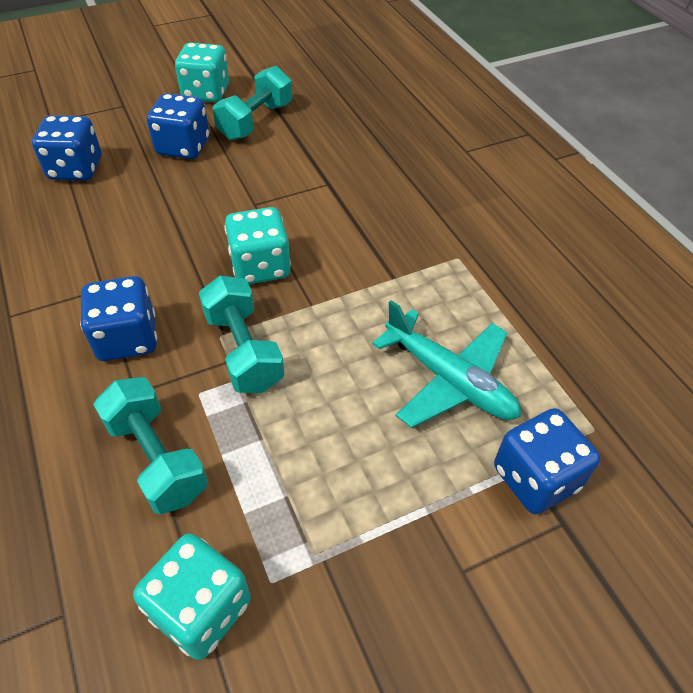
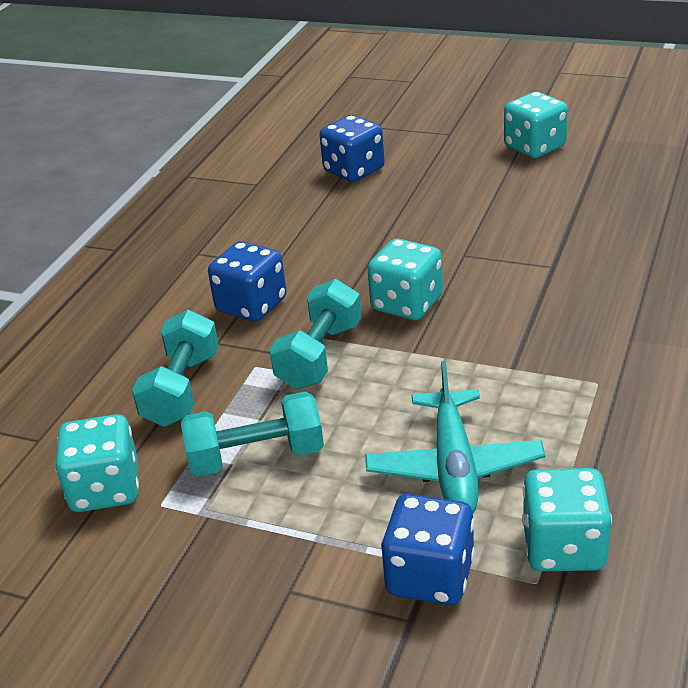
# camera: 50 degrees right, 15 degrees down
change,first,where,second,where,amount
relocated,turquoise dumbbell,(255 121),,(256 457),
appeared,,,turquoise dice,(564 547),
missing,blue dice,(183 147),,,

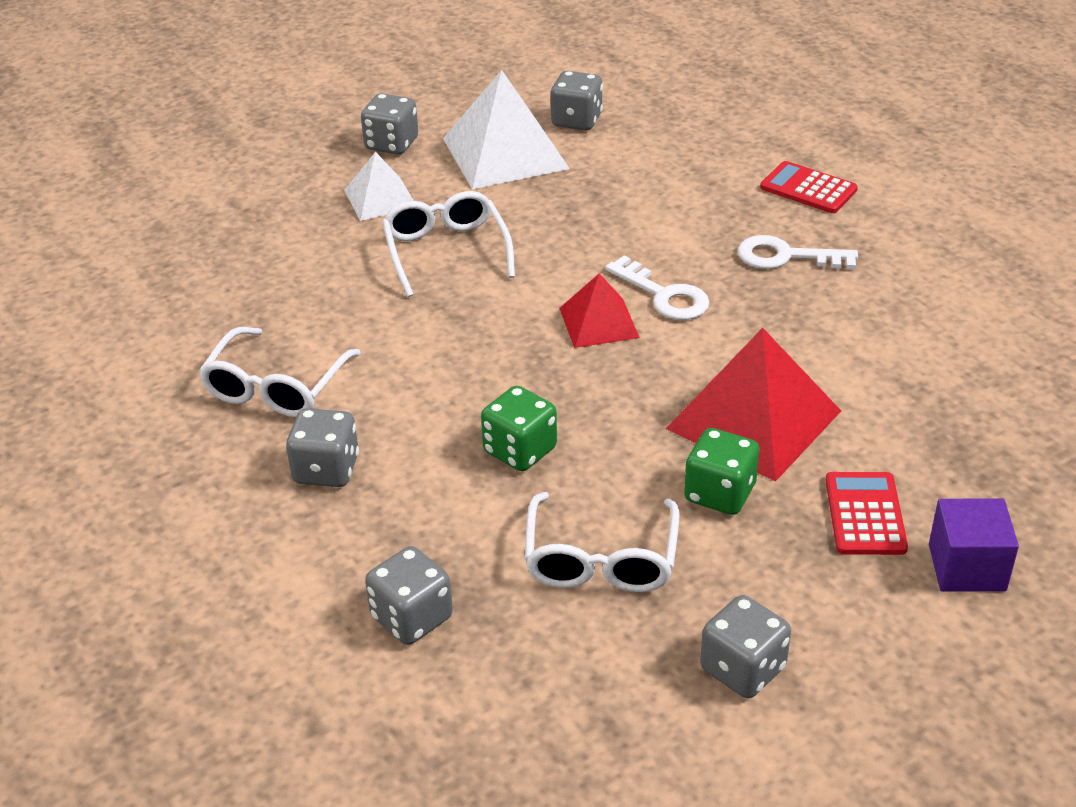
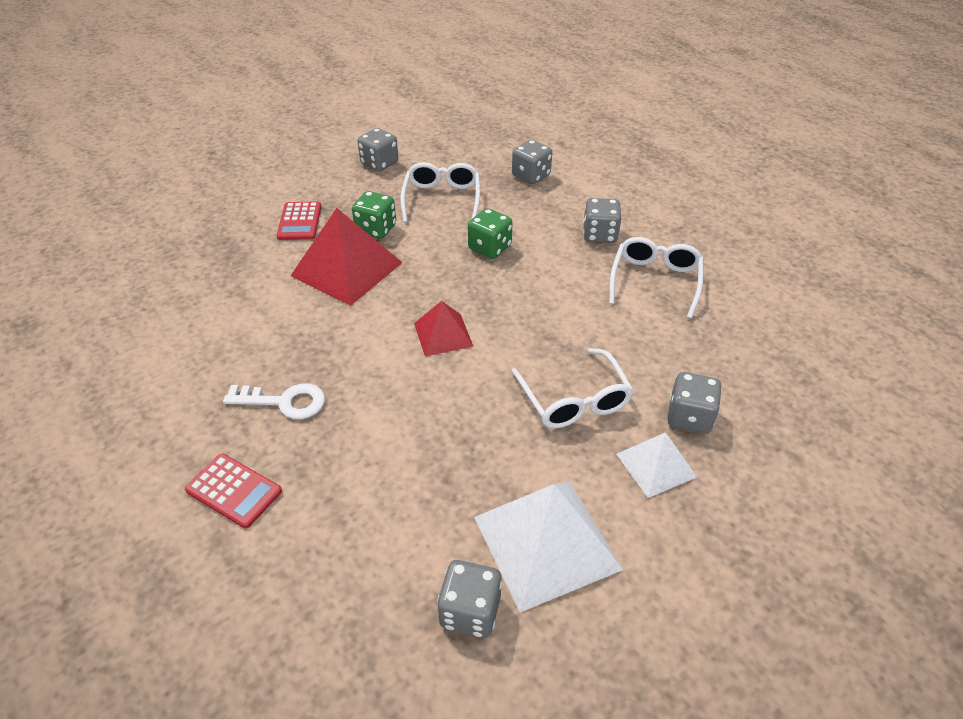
# camera: 175 degrees right, 5 degrees up
change,first,where,second,where,amount
relocated,grey dice,(391 144),,(689 417),
missing,white key,(664 295),,,
missing,purple cube,(966 567),,,

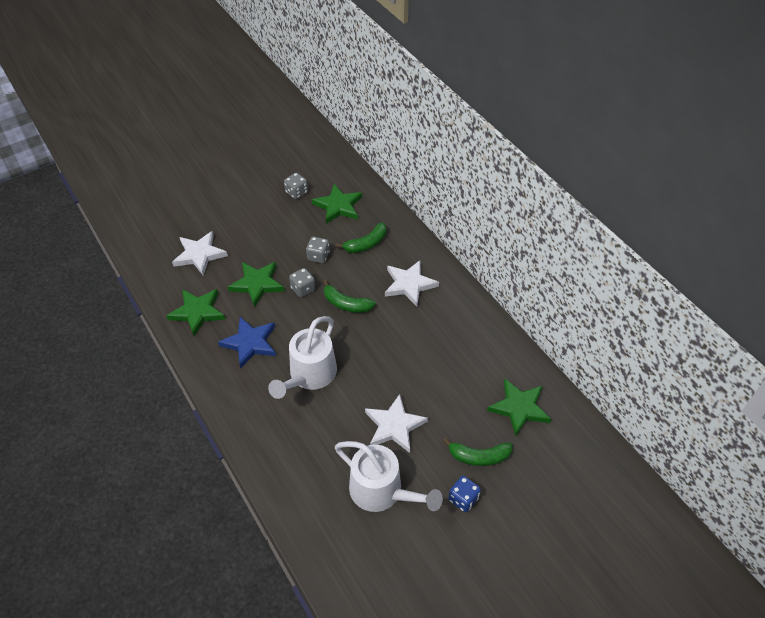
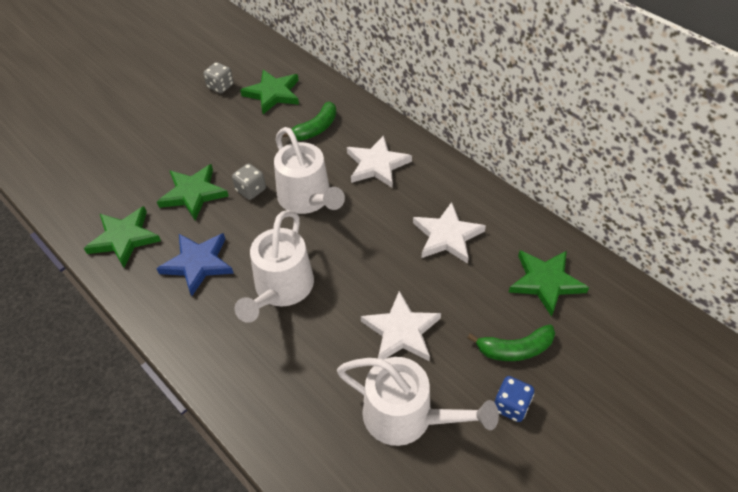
# camera: 10 degrees left, 0 degrees up
change,first,where,second,where,amount
exchanged,green banana,(346 304),white watering can,(307 198),
relocated,white star,(199 254),,(447 236),
missing,grey dice,(318 256),,,

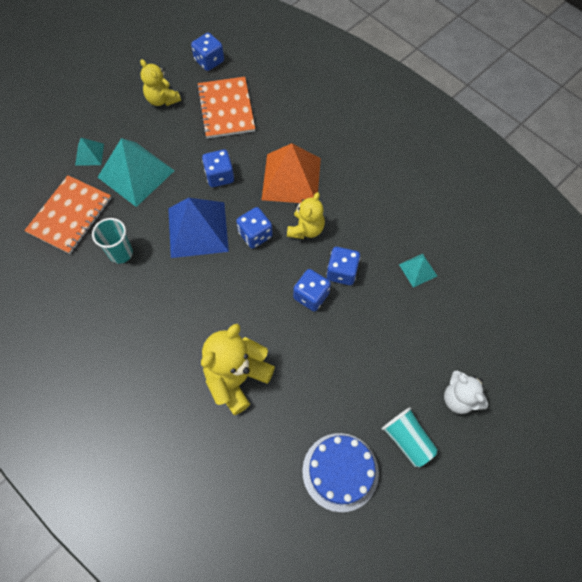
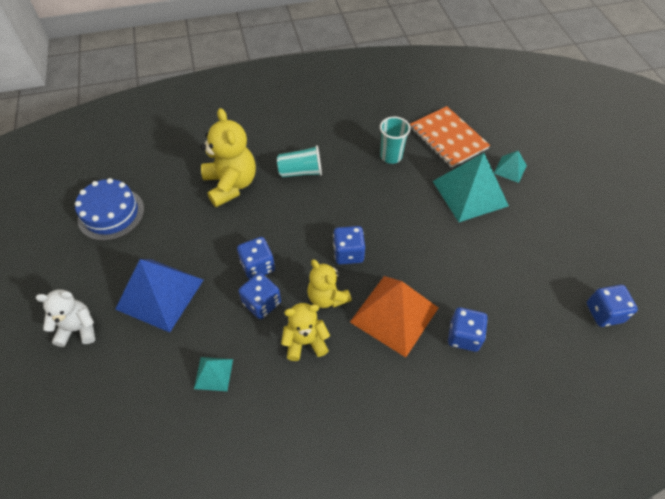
# camera: 120 degrees right, 10 degrees down
change,first,where,second,where,amount
relocated,blue pyramid,(198 229),,(160 294),
relocated,turquoise cup,(407 440),,(301 172),
relocated,yellow teddy bear,(162 99),,(305 342),
relocated,blue dice,(219 176),,(464 336),
missing,orange notebook,(226 109),,,

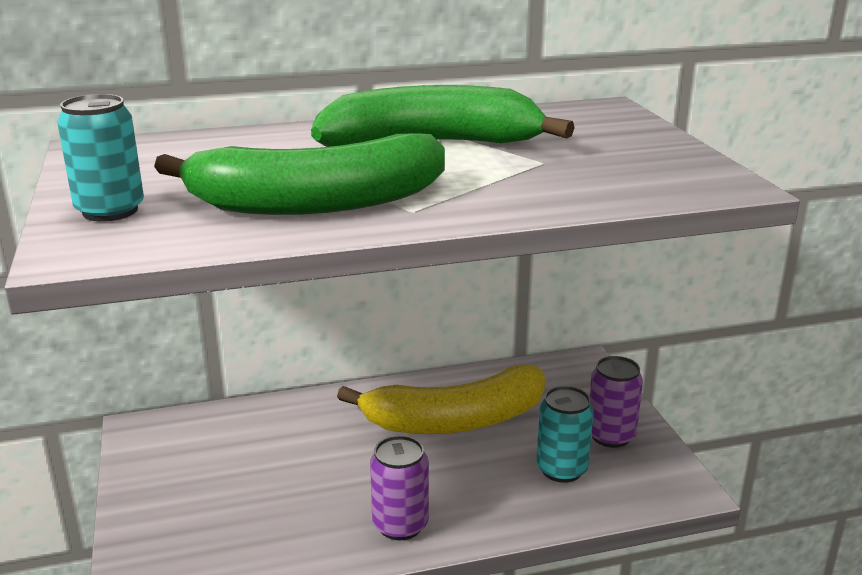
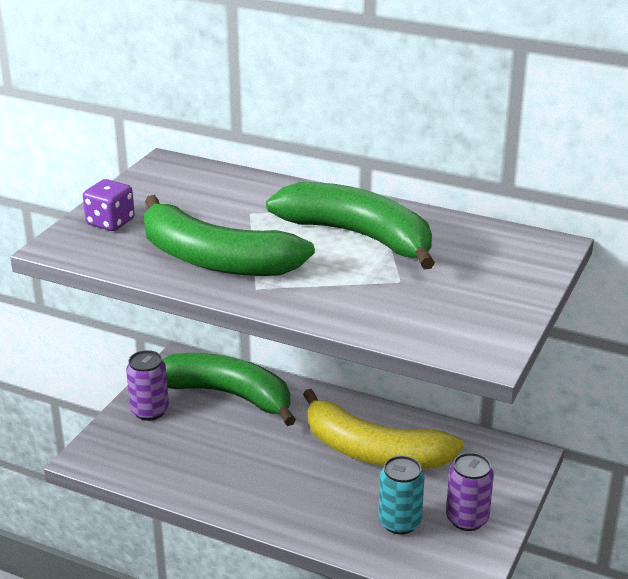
# camera: 40 degrees right, 5 degrees up
change,first,where,second,where,amount
exchanged,turquoise can,(110 211),purple dice,(110 222),
relocated,purple can,(400 525),,(150 411),
appeared,,,green banana,(227 395),

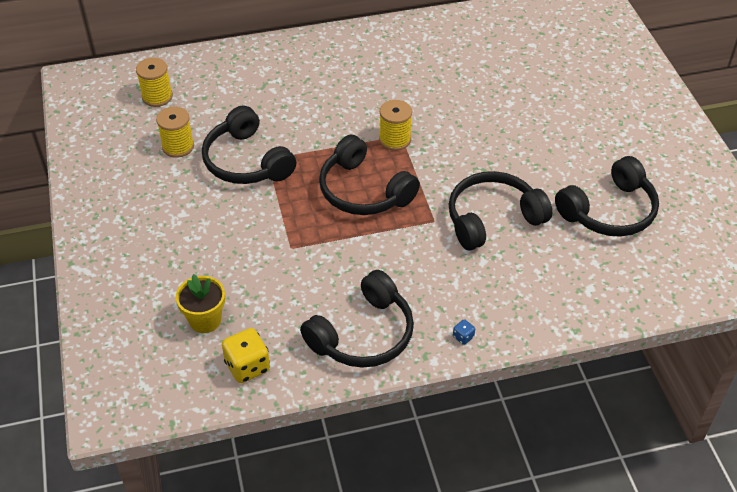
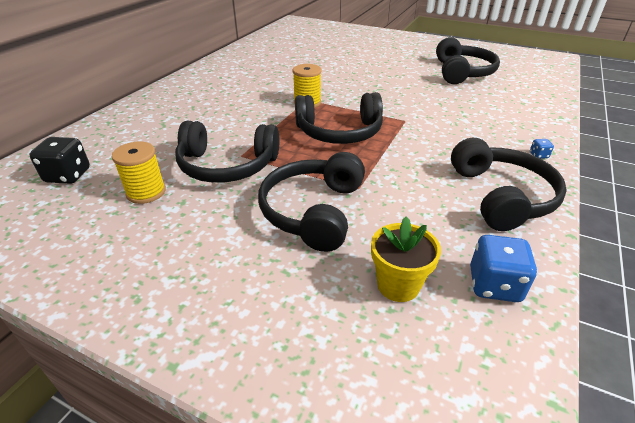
# camera: 50 degrees left, 10 degrees down
change,first,where,second,where,amount
exchanged,yellow spool,(157 97),black dice,(68 175),
relocated,black headphones,(492 218),,(313 211),
colour,yellow dice,(247 366),blue dice,(494 285),

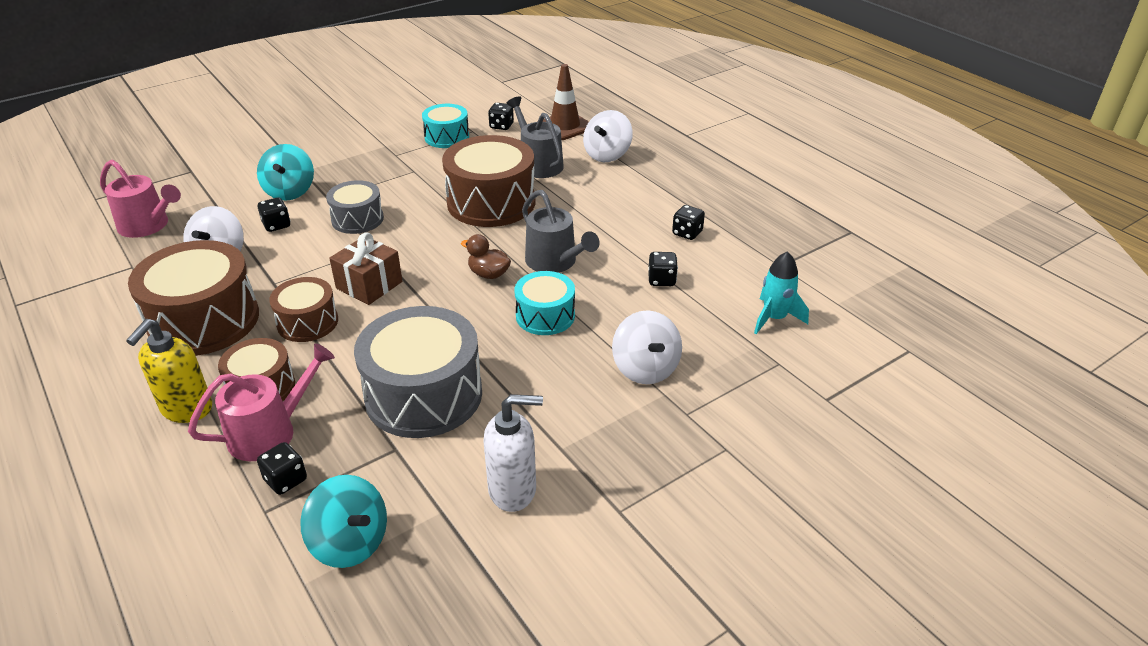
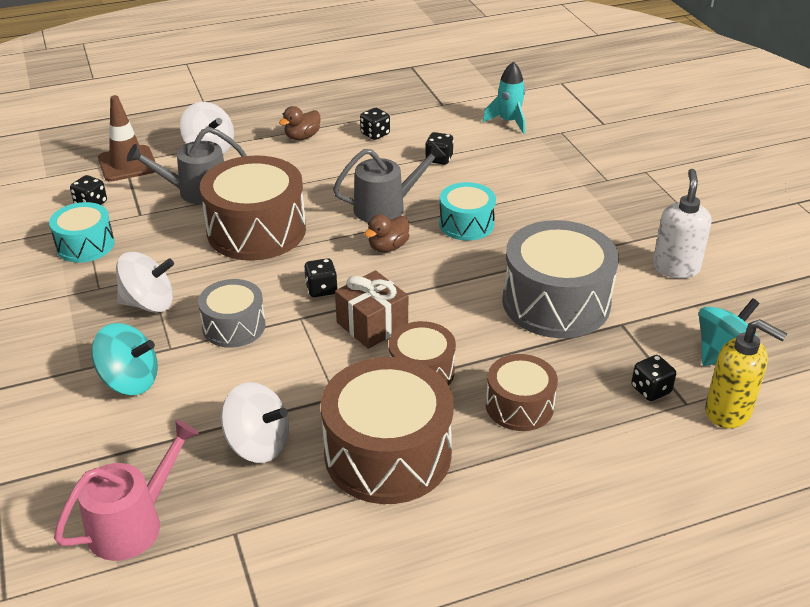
# camera: 75 degrees left, 0 degrees up
change,first,where,second,where,amount
relocated,white spinning top,(645 369),,(149 303),
appeared,,,brown duck,(302 137),
relocated,black dice,(276 225),,(321 289),
relocated,yellow soap dispenser,(186 409),,(728 412),
missing,pink watering can,(269 432),,,

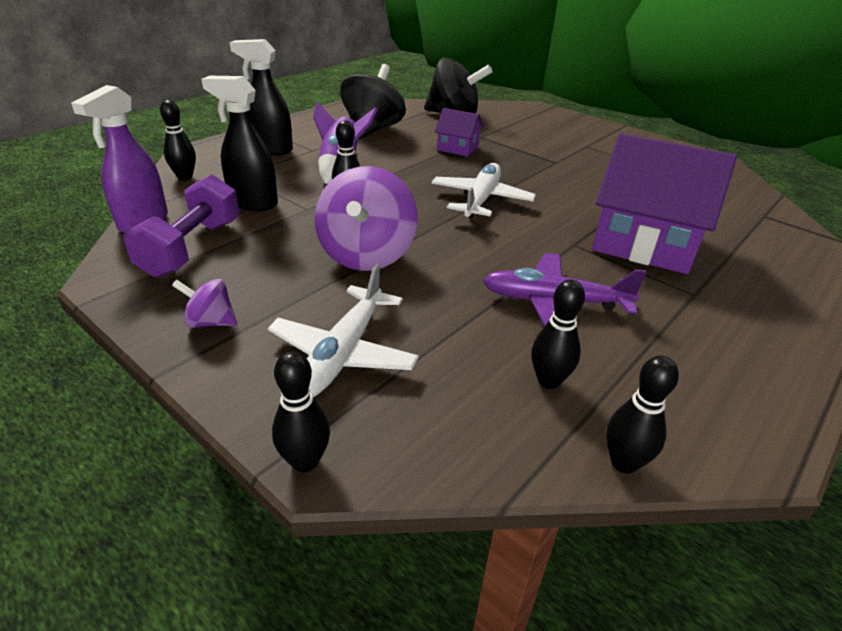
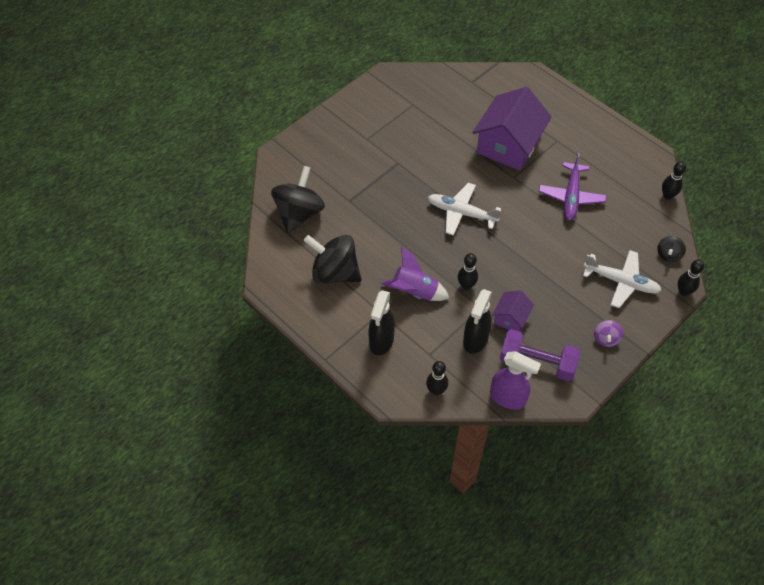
# camera: 85 degrees left, 20 degrees up
change,first,where,second,where,amount
relocated,purple house,(458 148),,(511 318),
appeared,,,black spinning top,(668 255),
missing,purple spinning top,(367 255),,,
missing,black bowling pin,(548 381),,,

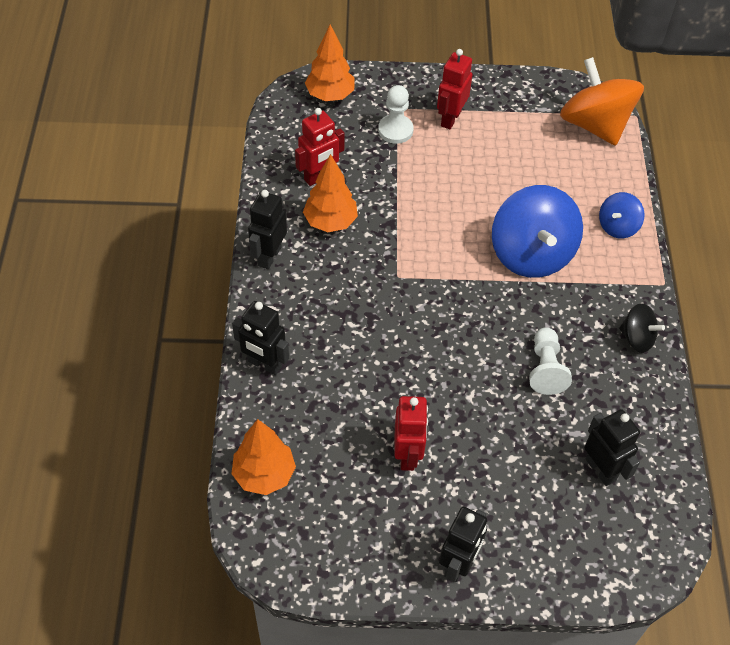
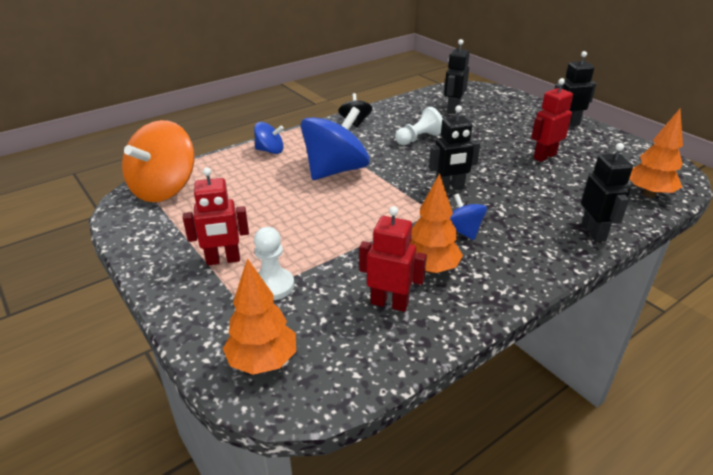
# camera: 125 degrees left, 20 degrees down
change,first,where,second,where,amount
relocated,black robot,(269 256),,(449 189),
appeared,,,blue spinning top,(462 231),

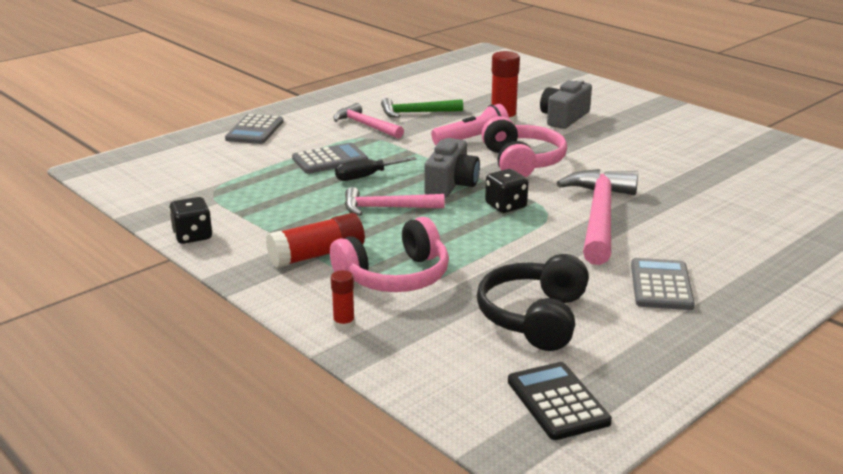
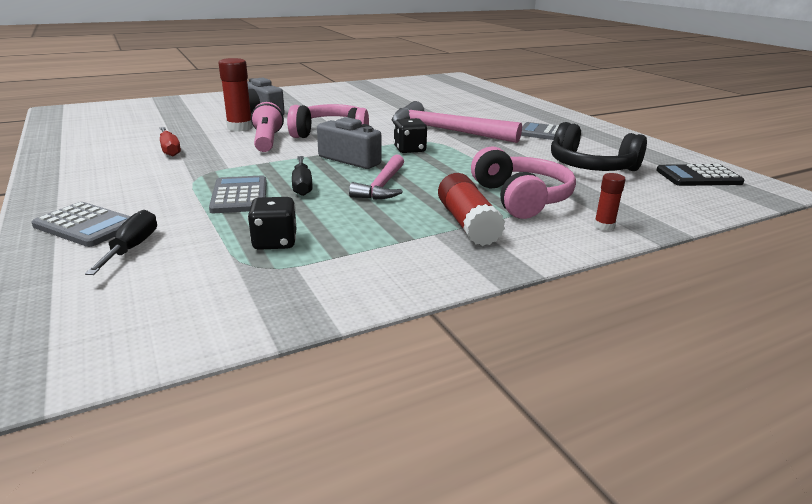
# camera: 75 degrees left, 0 degrees up
change,first,where,second,where,amount
appeared,,,black screwdriver,(132 248),
exchanged,green hammer,(416 113),red screwdriver,(170 150),
relocated,black dice,(192 236),,(275 242),
missing,pink hammer,(365 125),,,

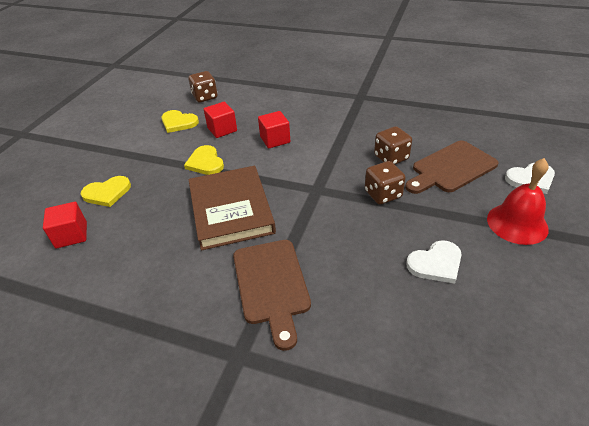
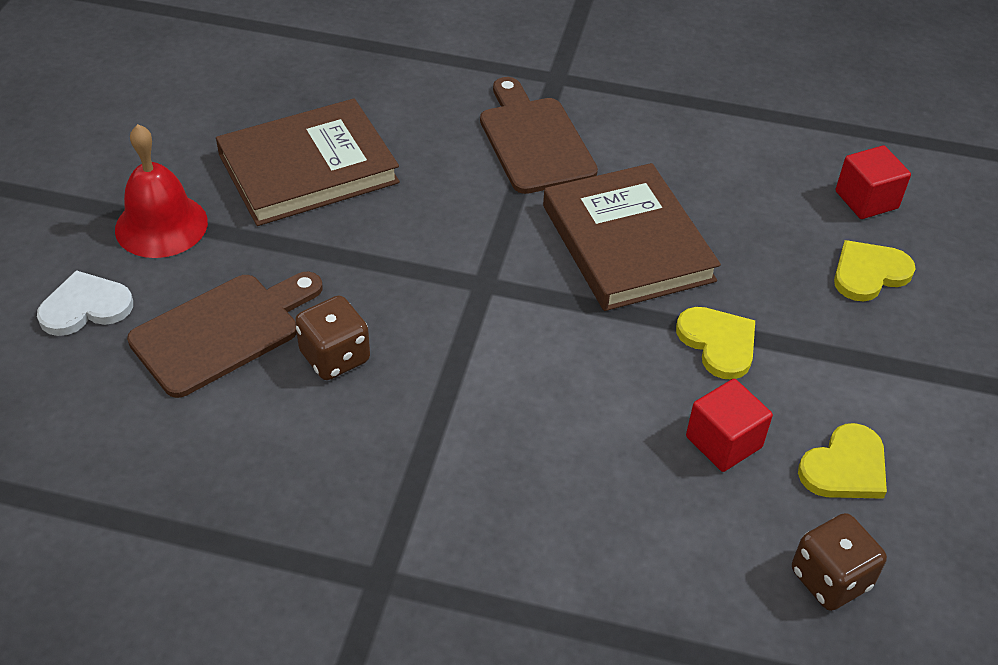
# camera: 170 degrees right, 5 degrees up
change,first,where,second,where,amount
exchanged,white heart,(436 263),brown book,(308 168),
spun,yellow heart,(178 122),,(845 467),120 degrees clockwise
missing,red cube,(275 139),,,
missing,brown dice,(383 194),,,

